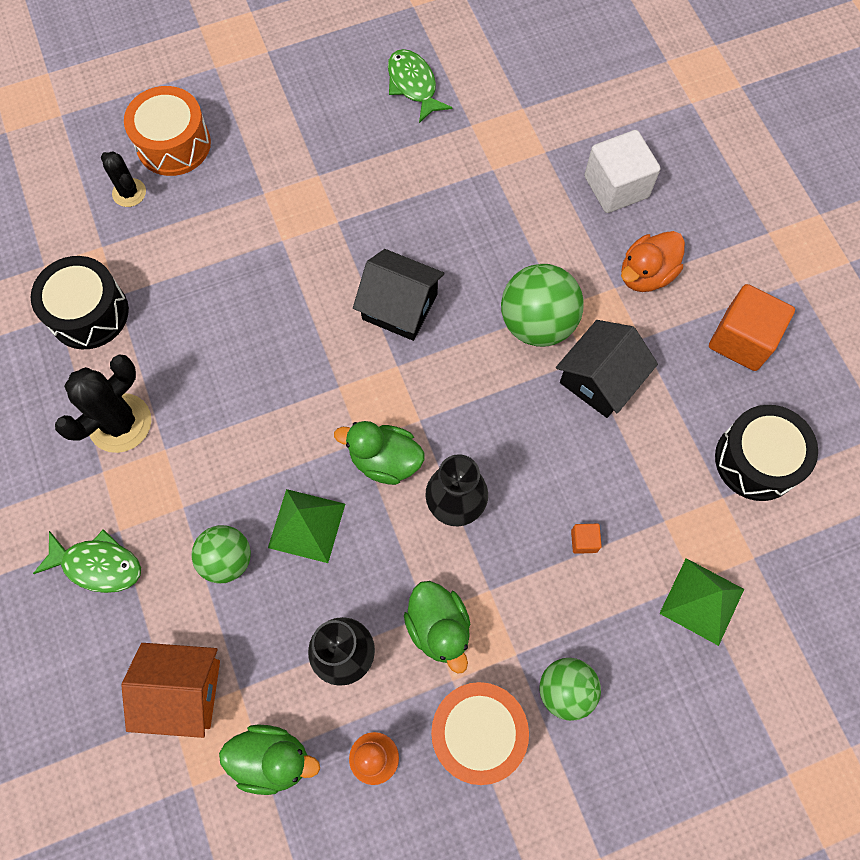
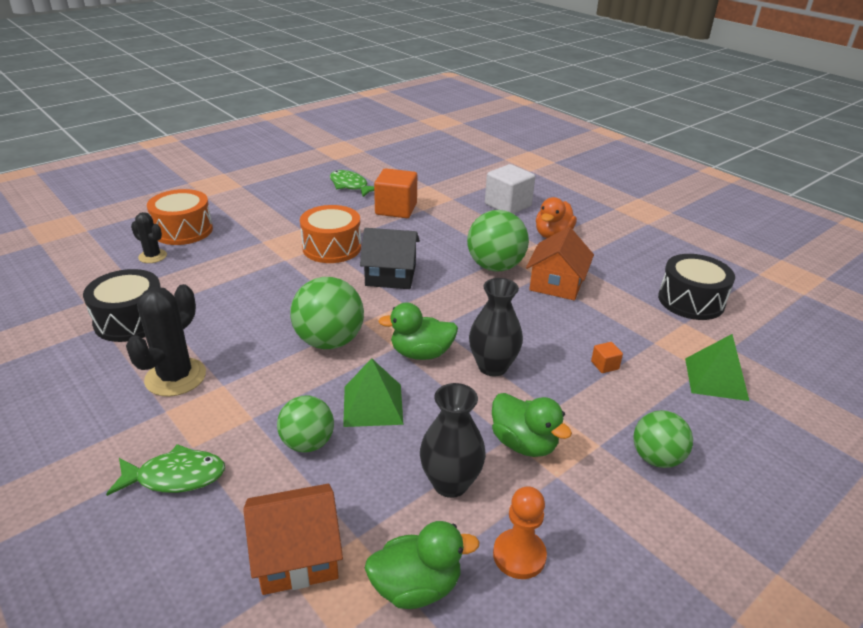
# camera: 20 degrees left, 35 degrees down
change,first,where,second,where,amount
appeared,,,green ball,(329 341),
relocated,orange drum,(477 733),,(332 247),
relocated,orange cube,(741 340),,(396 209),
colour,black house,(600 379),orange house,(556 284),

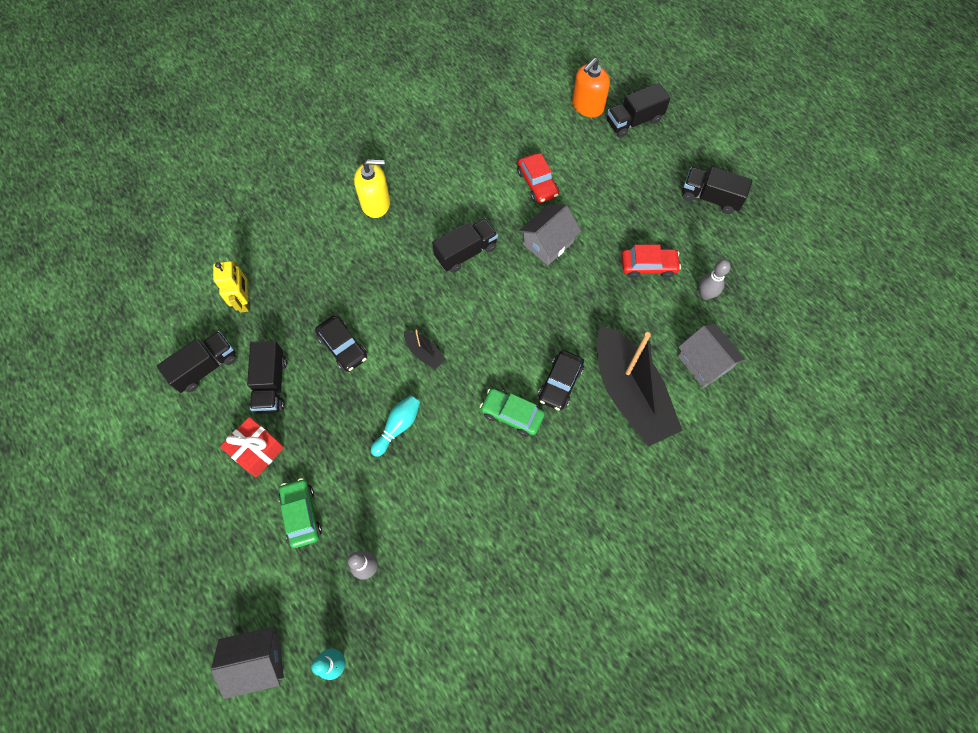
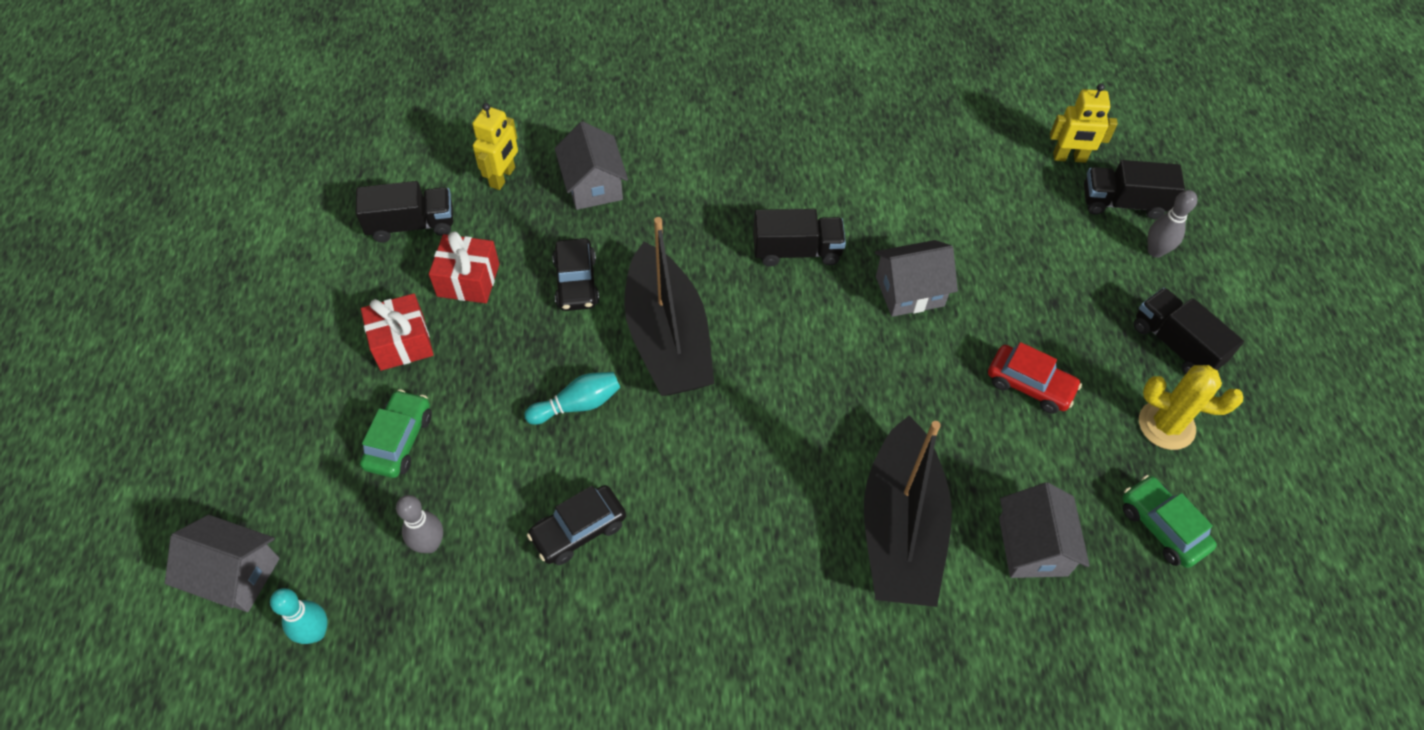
# camera: 30 degrees right, 10 degrees down
change,first,where,second,where,amount
exchanged,black truck,(271 384),red gift,(468 280),
relocated,black car,(560 383),,(578 530),
appeared,,,grey house,(593 185),
size,black boat,(424 353),,(667 338),x2.43
exchanged,orange soap dispenser,(587 106),yellow robot,(1069 158),
relocated,green car,(512 414),,(1162 527),
appeared,,,yellow cactus,(1166 425),
relocated,grey bowling pin,(705 294),,(1155 251),
missing,yellow soap dispenser,(376 203),,,
missing,red car,(537 183),,,

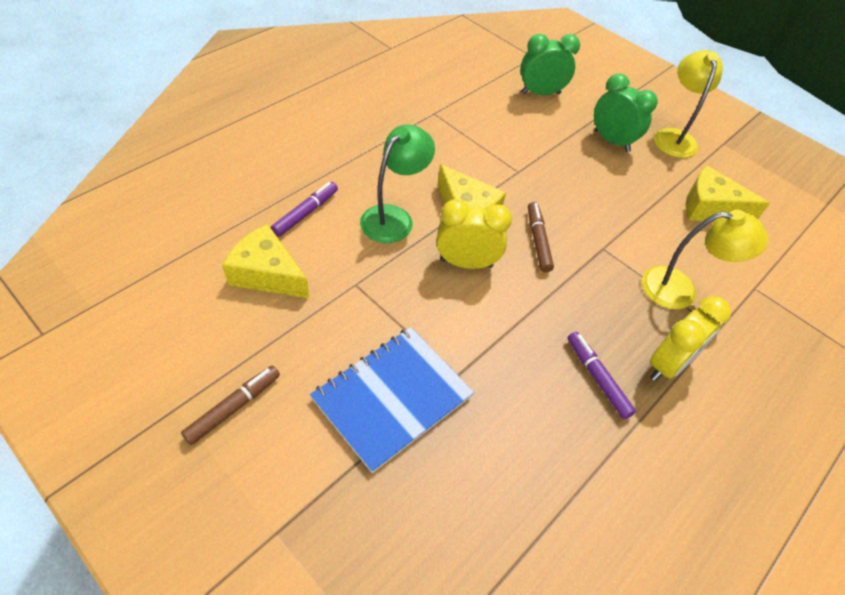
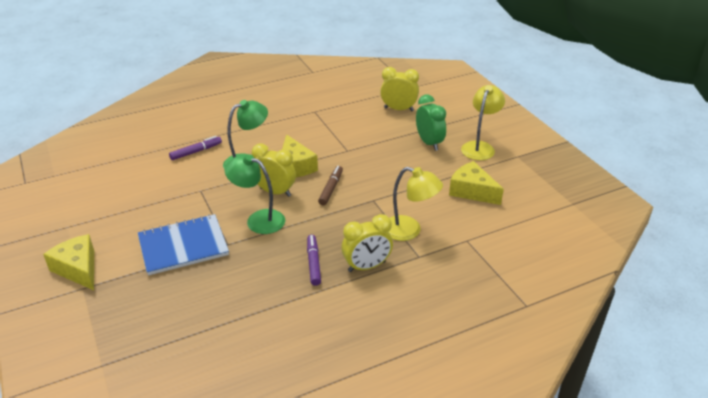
# camera: 25 degrees right, 15 degrees down
change,first,where,second,where,amount
relocated,yellow cheese,(267 274),,(78 269),
appeared,,,green lamp,(258 219),
colour,green clock,(540 93),yellow clock,(398 109),
missing,brown marker,(234 407),,,

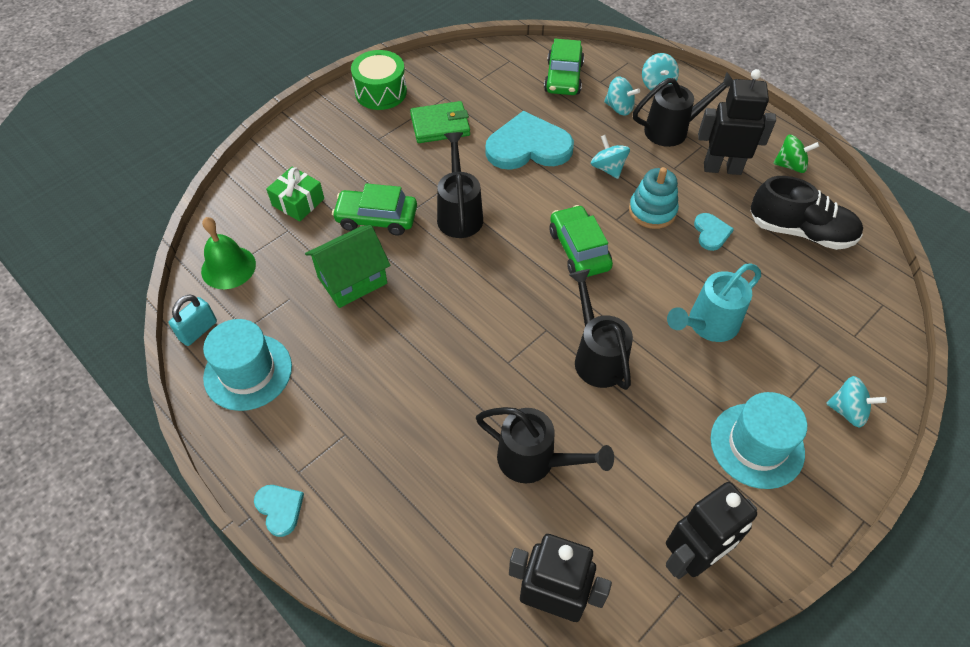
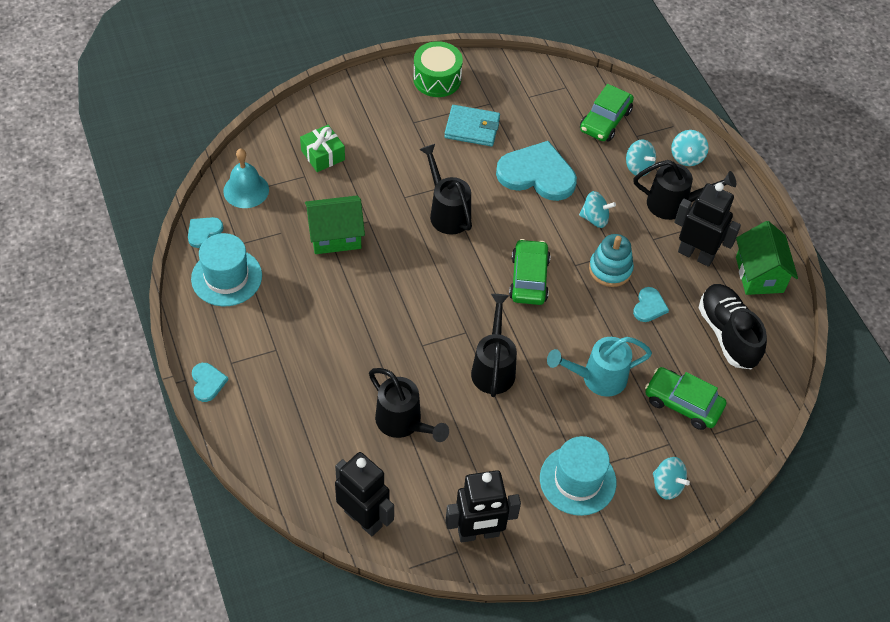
# camera: 20 degrees right, 0 degrees up
change,first,where,second,where,amount
exchanged,turquoise padlock,(198 330),turquoise heart,(203 232),
colour,green bell,(228 267),turquoise bell,(246 190),
spun,black watering can,(459 214),,(447 212),45 degrees counterclockwise
colour,green wallet,(440 125),turquoise wallet,(472 128),
spun,turquoise spinning top,(608 168),,(595 218),105 degrees clockwise
relocated,green car,(376 218),,(682 403),
spun,black shoe,(800 231),,(727 334),150 degrees counterclockwise
exchanged,green spinning top,(790 165),green house,(759 274),

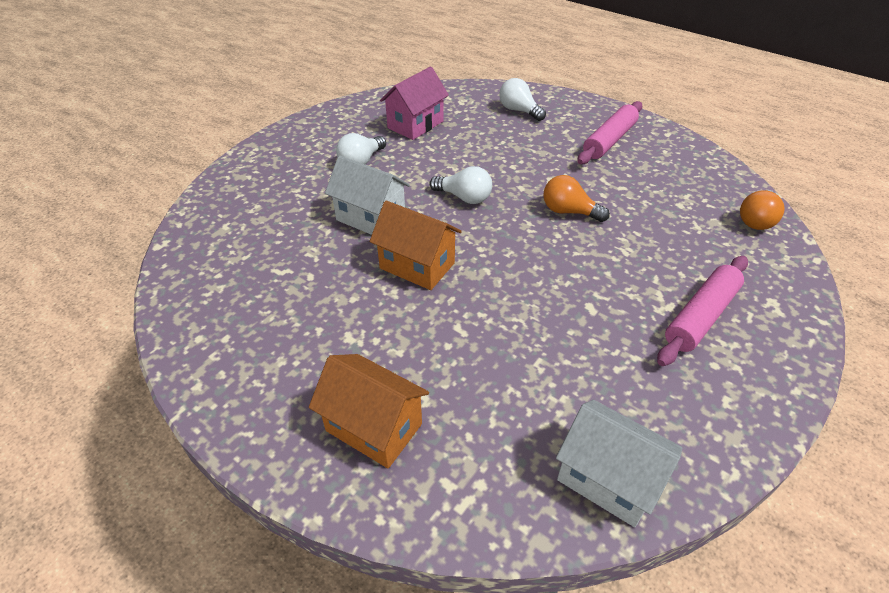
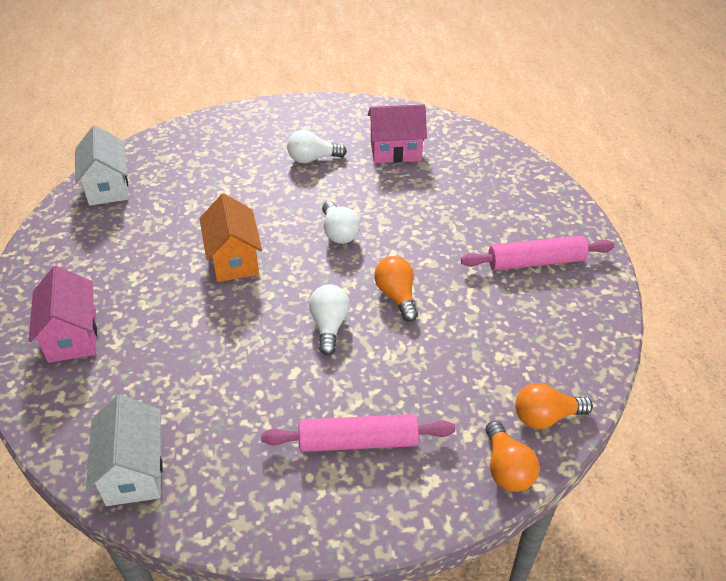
# camera: 45 degrees right, 0 degrees up
change,first,where,second,where,amount
colour,orange house,(374 427),pink house,(72 336),
relocated,white house,(371 218),,(108 187),
relocated,white light bulb,(519 111),,(329 326),
appeared,,,orange light bulb,(506 468),

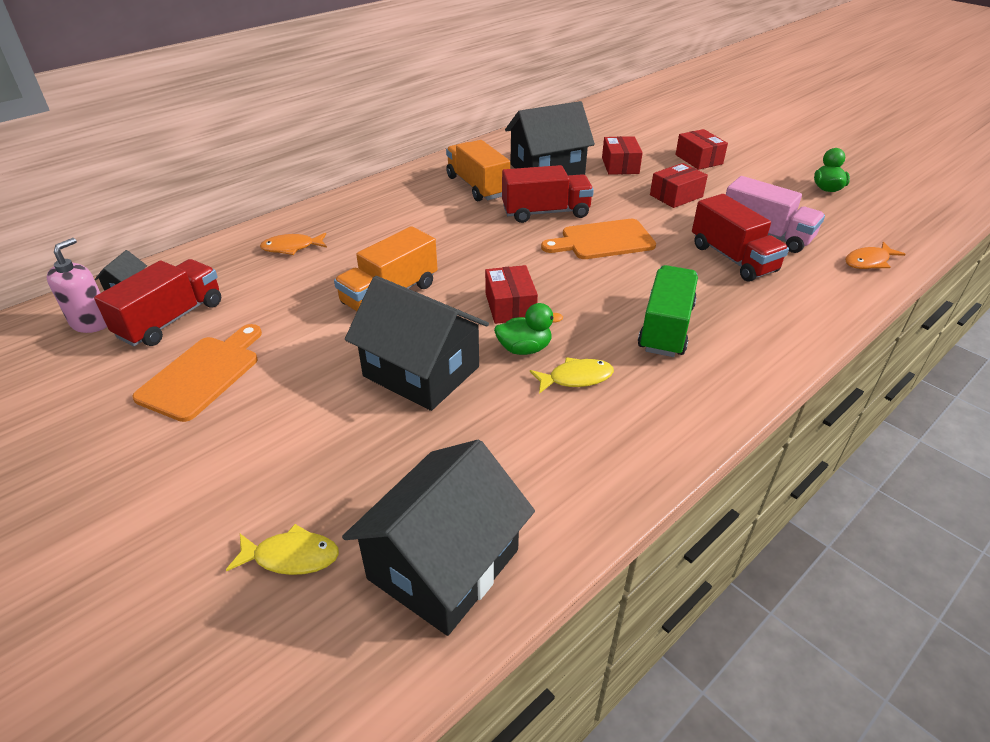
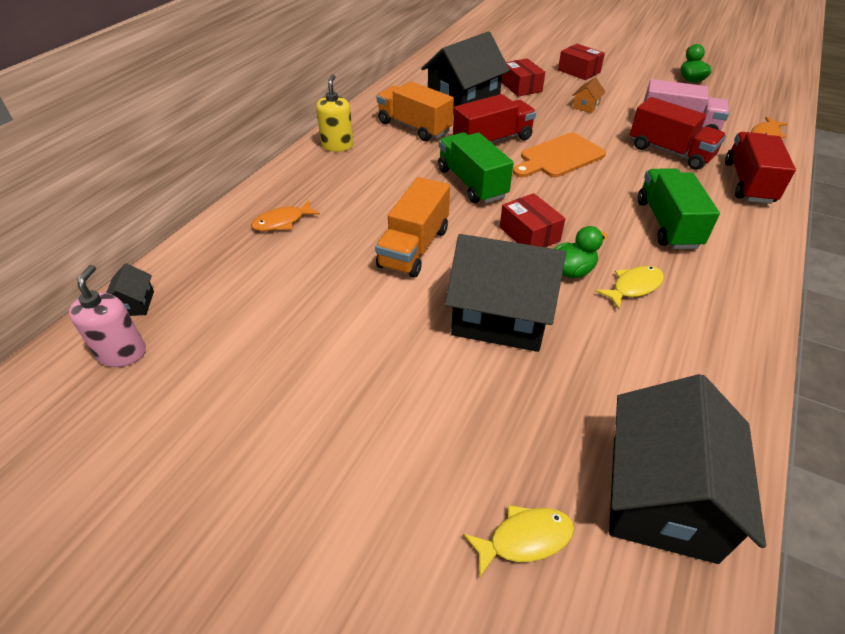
# camera: 20 degrees left, 5 degrees up
change,first,where,second,where,amount
appeared,,,yellow soap dispenser,(337 146),
appeared,,,green truck,(471 183),
exchanged,red box,(676 196),orange house,(586 106),
relocated,red truck,(171 319),,(748 183),
missing,orange cutting board,(203 374),,,

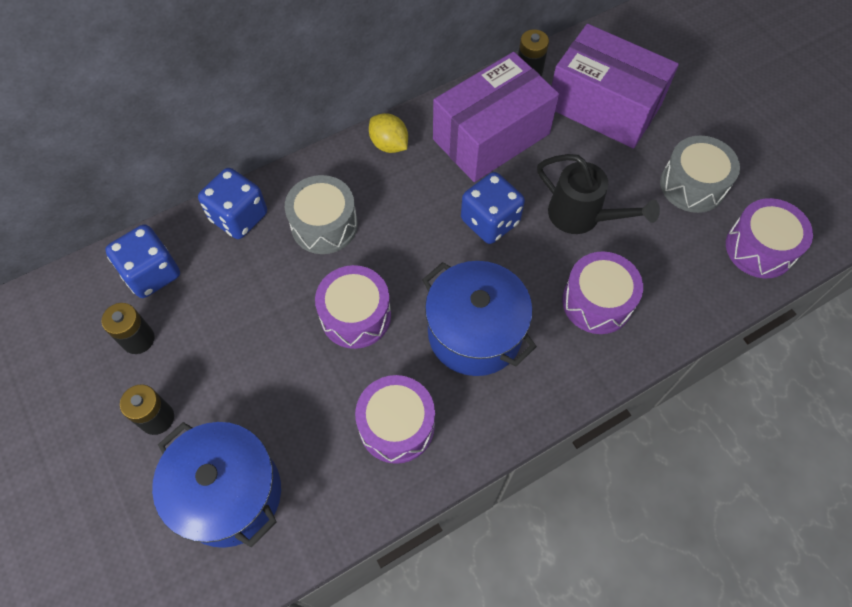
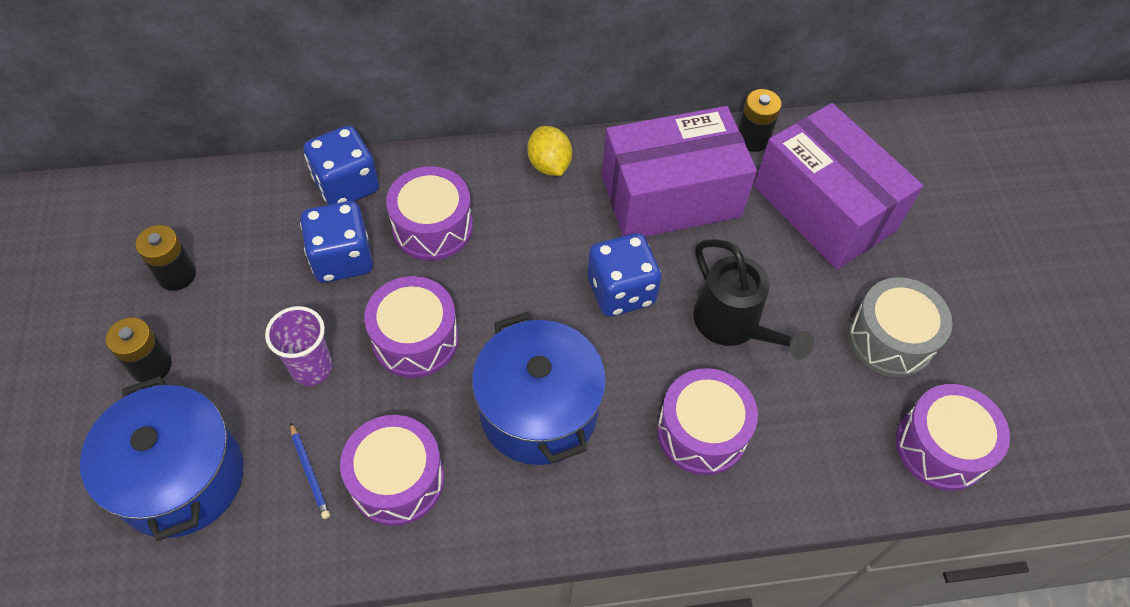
# camera: 20 degrees right, 5 degrees down
change,first,where,second,where,amount
appeared,,,purple cup,(311 368),
appeared,,,blue pencil,(310 472),
relocated,blue dice,(152 273),,(342 258),
colour,grey drum,(324 225),purple drum,(432 227),

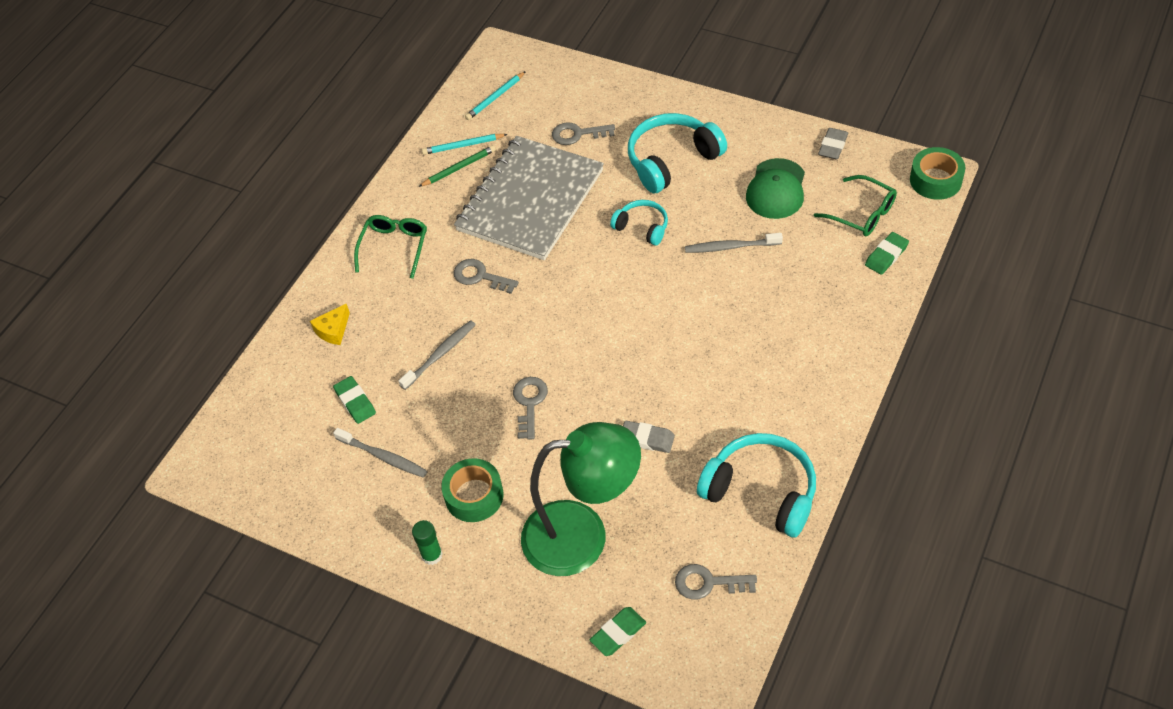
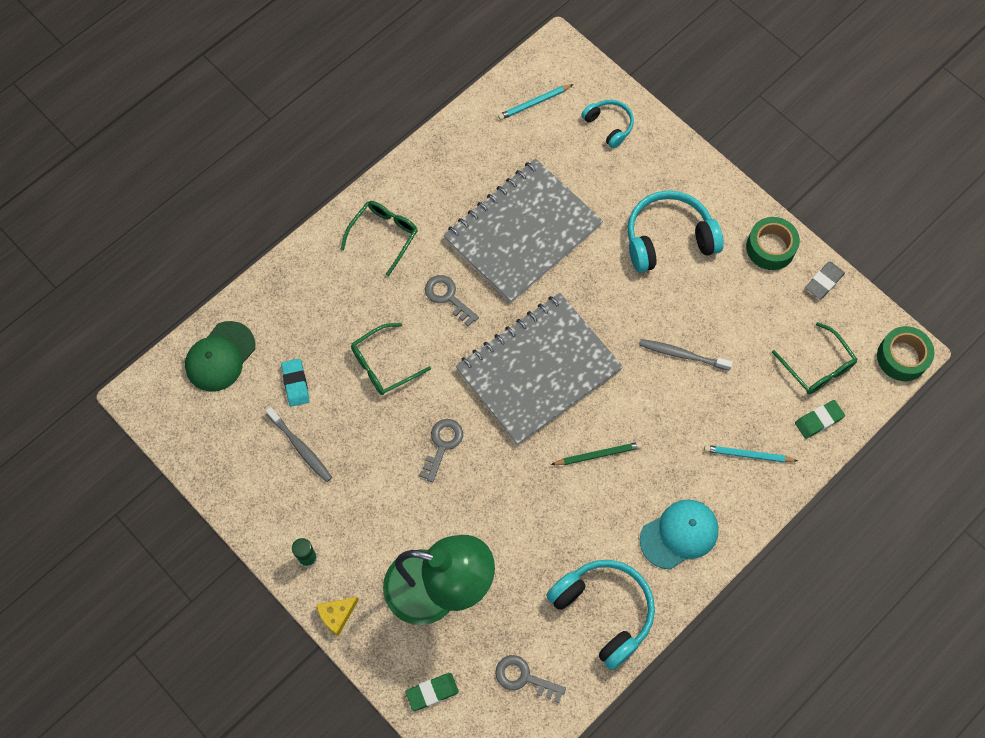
# camera: 15 degrees right, 15 degrees up
change,first,where,second,where,amount
relocated,green cap,(776 189),,(220 357),
colour,green eraser,(355 402),turquoise eraser,(295 383),
relocated,yellow cheese,(333 330),,(337 615),
exchanged,grey toothbrush,(440 354),green glasses,(384 364),
appeared,,,grey notebook,(538 370),
relocated,green pencil,(459 168),,(598 454),
relocated,turquoise headphones,(642 227),,(609 125),
appeared,,,turquoise cap,(679 534),
relocated,turquoise pencil,(463 146),,(748 455),
relocated,green tape,(474 496),,(770 248),
missing,grey key,(577 134),,,
missing,grey eraser,(647 439),,,

